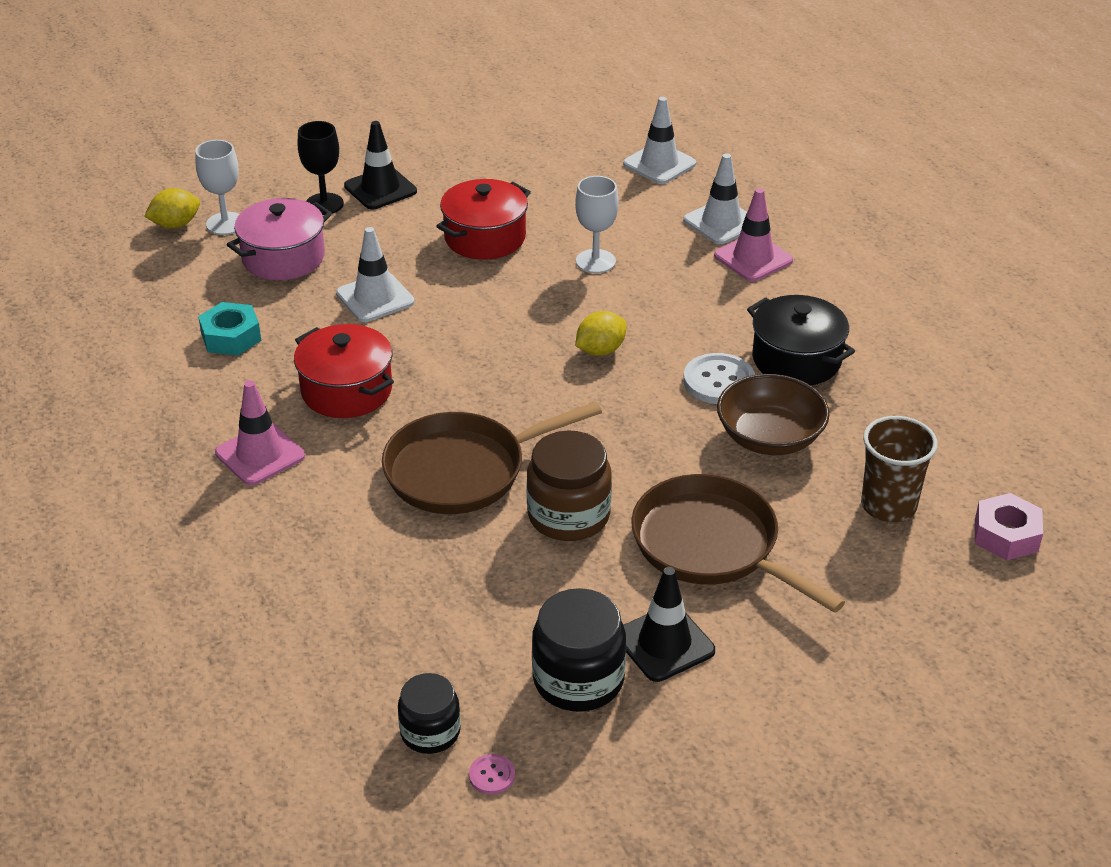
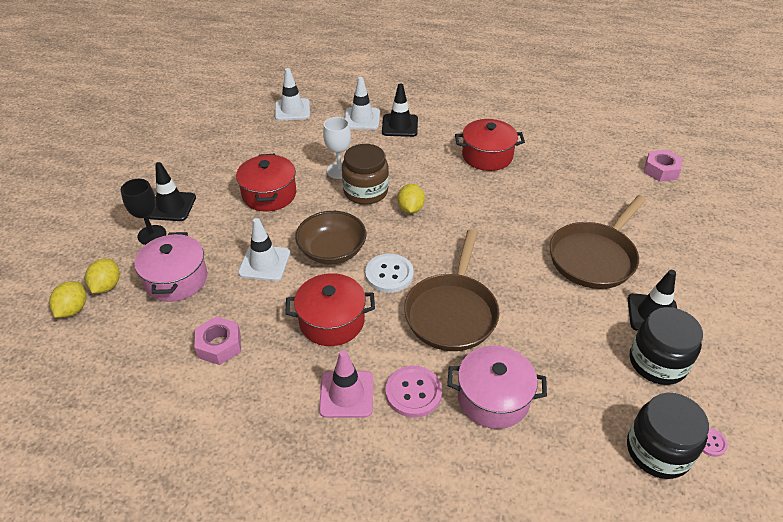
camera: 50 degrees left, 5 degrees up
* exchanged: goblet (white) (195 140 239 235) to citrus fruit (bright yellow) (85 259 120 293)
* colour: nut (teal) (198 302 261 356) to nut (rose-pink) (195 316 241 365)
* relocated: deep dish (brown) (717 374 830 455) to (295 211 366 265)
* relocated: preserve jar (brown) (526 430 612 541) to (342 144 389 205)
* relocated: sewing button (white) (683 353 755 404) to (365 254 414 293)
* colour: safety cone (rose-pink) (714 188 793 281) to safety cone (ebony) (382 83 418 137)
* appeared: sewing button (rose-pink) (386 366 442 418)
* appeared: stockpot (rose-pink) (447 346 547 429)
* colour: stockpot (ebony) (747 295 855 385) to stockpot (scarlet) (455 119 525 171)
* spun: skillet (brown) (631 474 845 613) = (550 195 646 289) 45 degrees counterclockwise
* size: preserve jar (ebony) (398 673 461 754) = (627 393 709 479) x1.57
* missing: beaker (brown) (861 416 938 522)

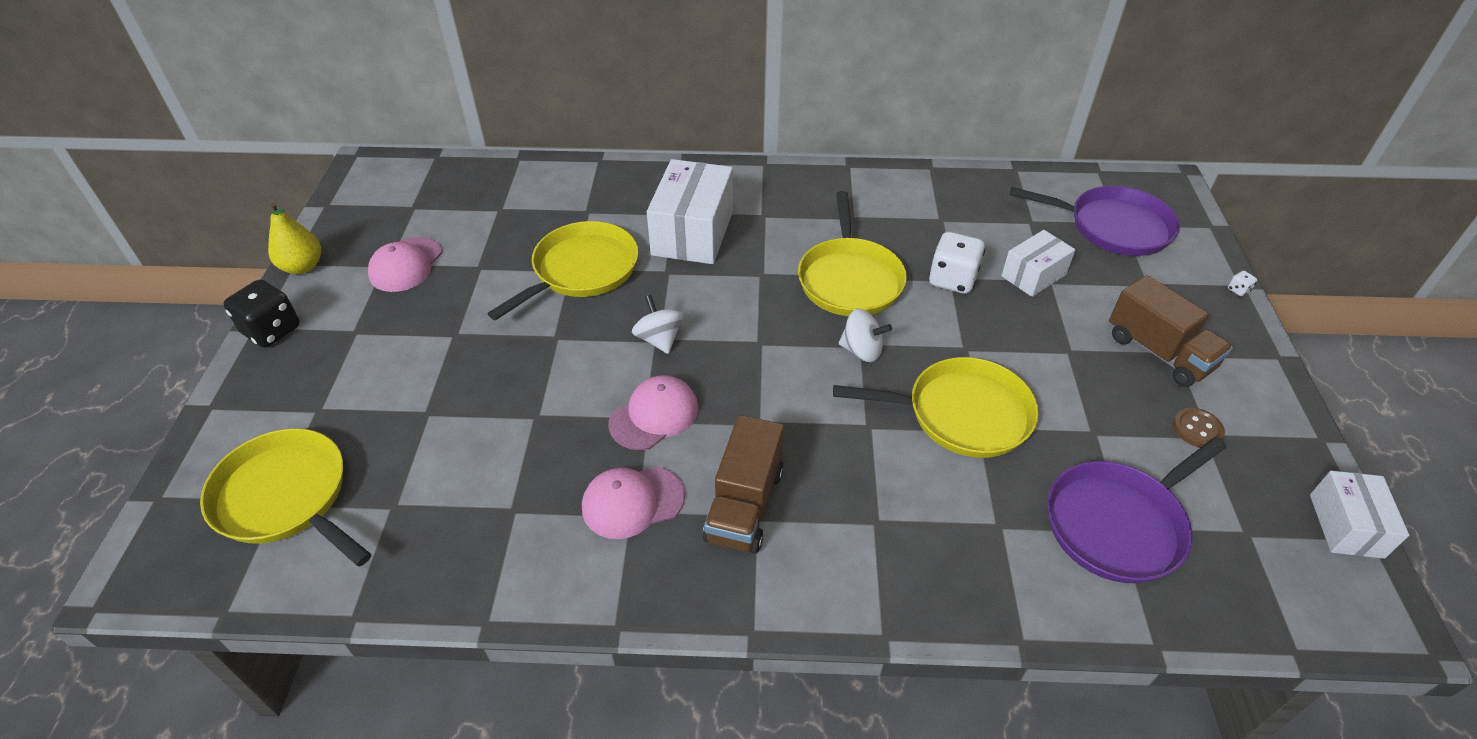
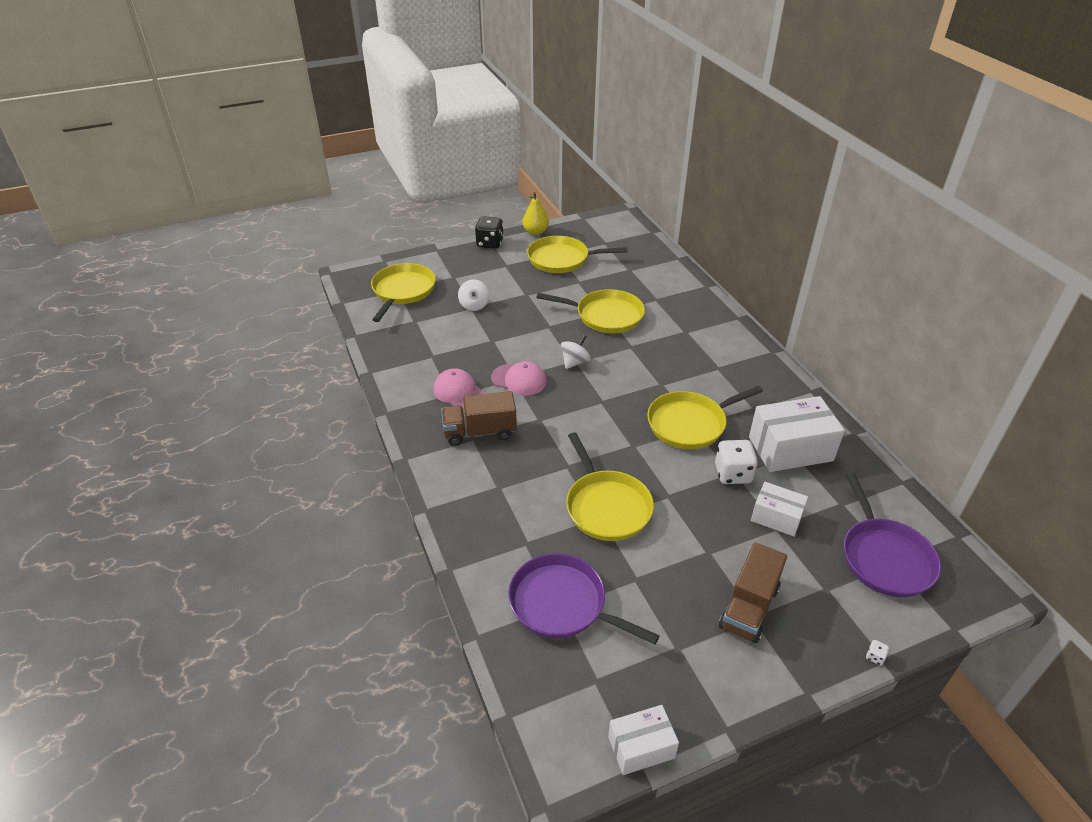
camera: 65 degrees right, 5 degrees down
* relocated: toy top (white) (839 309 892 362) to (458 279 489 311)
* exchanged: peaked cap (rose-pink) (368 237 442 292) to skillet (bright yellow) (527 236 628 273)
* relocated: parcel (white) (647 159 733 264) to (749 396 845 472)
* missing: sewing button (brown) (1173 408 1225 448)

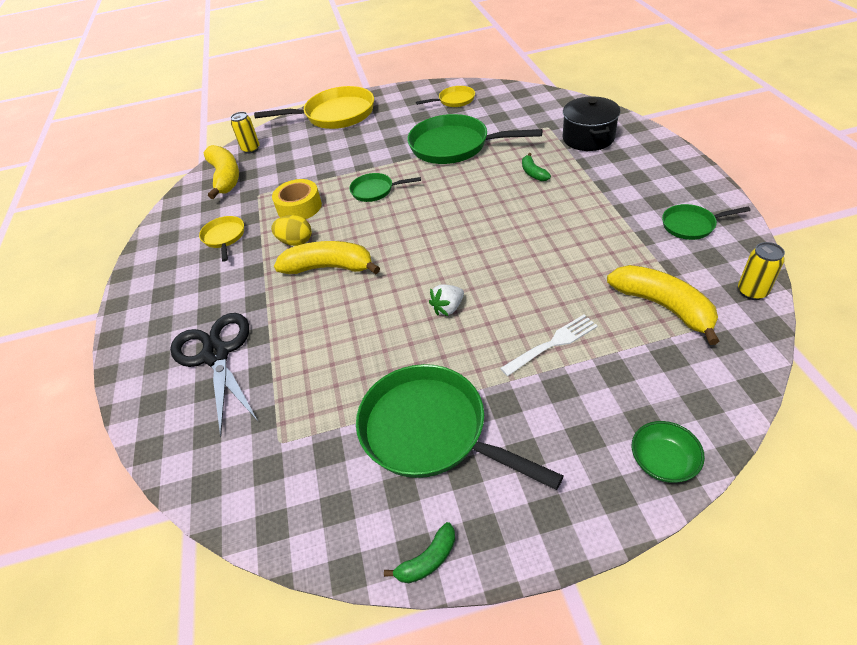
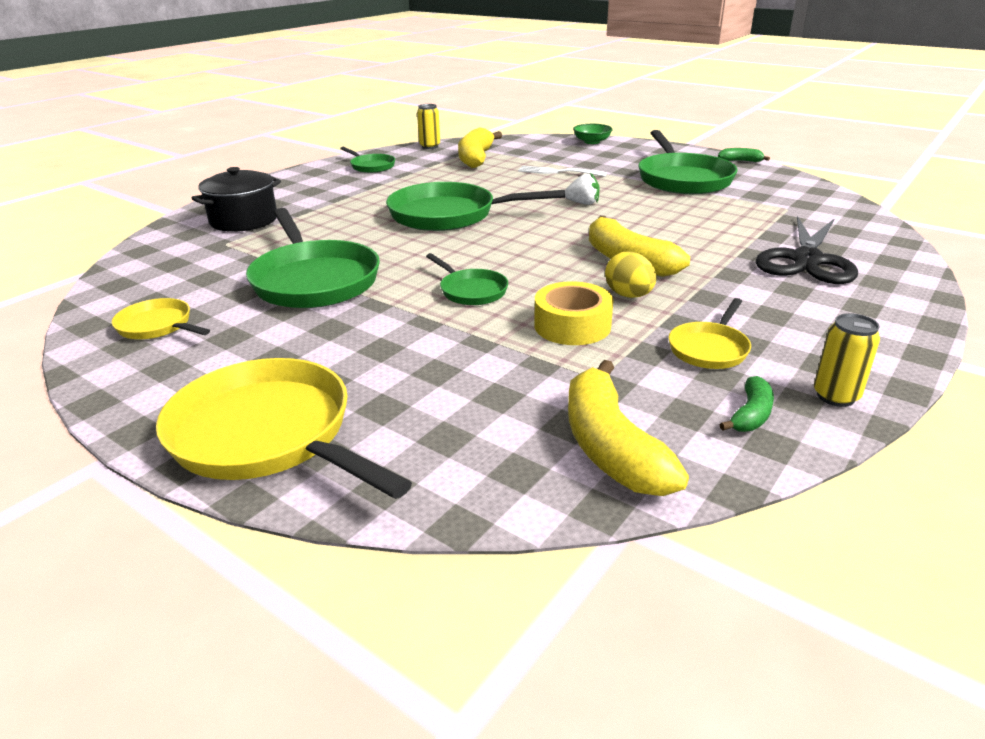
camera: 135 degrees left, 15 degrees down
* appeared: skillet (emerald) (386 182 565 231)
* spun: toy banana (bright yellow) (204 145 239 199) = (568 360 689 496) 45 degrees counterclockwise
* relocated: toy banana (emerald) (522 153 551 181) to (720 376 774 432)
* relocated: soda can (bright yellow) (230 112 260 154) to (814 313 880 407)

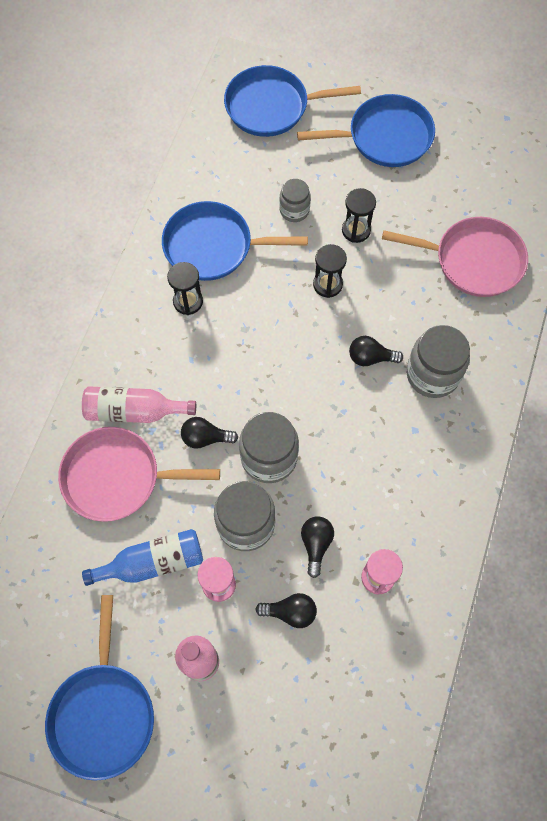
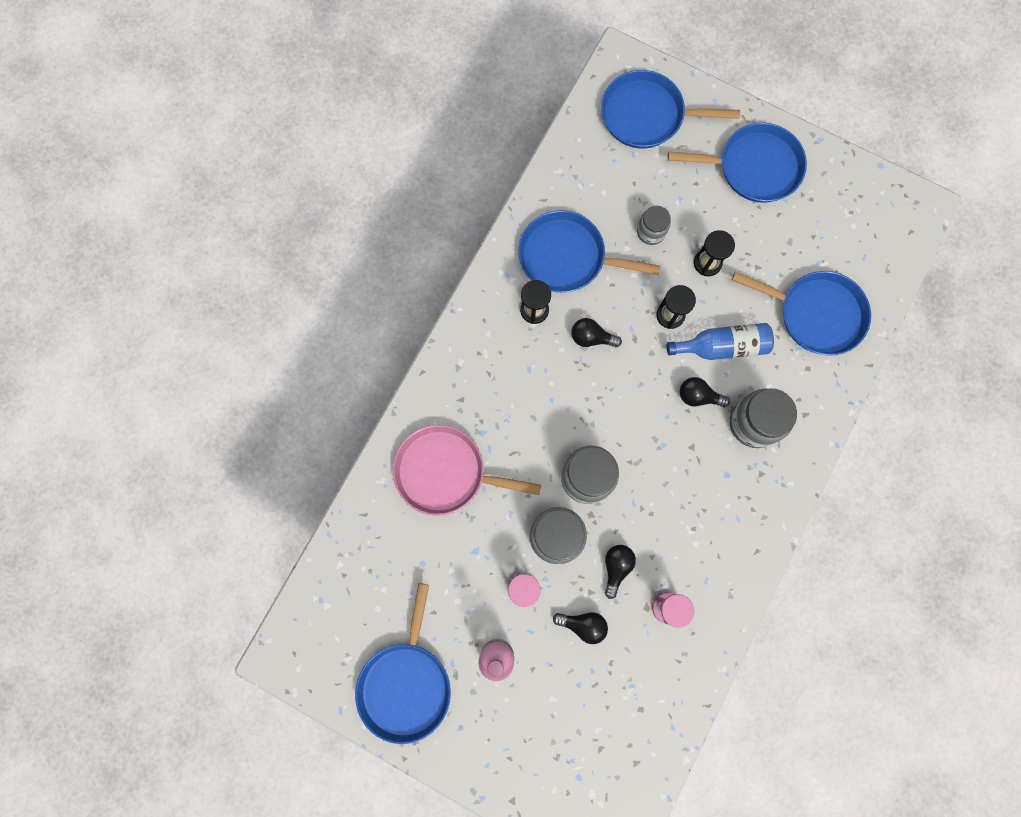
camera: 10 degrees right, 10 degrees up
* relocated: lightbulb (ebony) (181 417 238 449) to (571 318 622 347)
* relocated: flask (cobalt) (82 529 203 586) to (666 323 774 360)
* colour: skillet (rose-pink) (382 217 528 297) to skillet (cobalt) (732 271 871 356)
* missing: flask (rose-pink) (82 386 196 423)

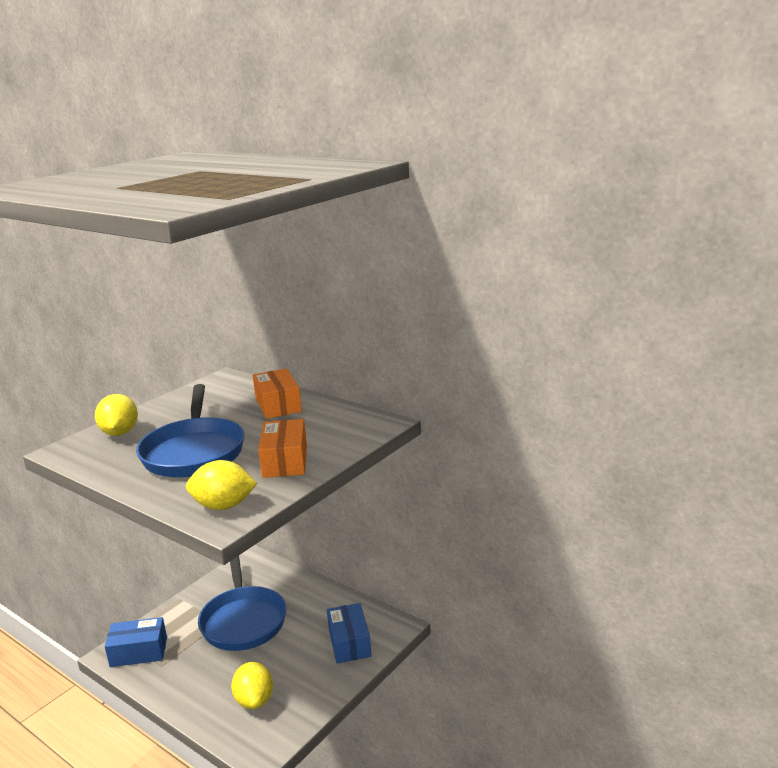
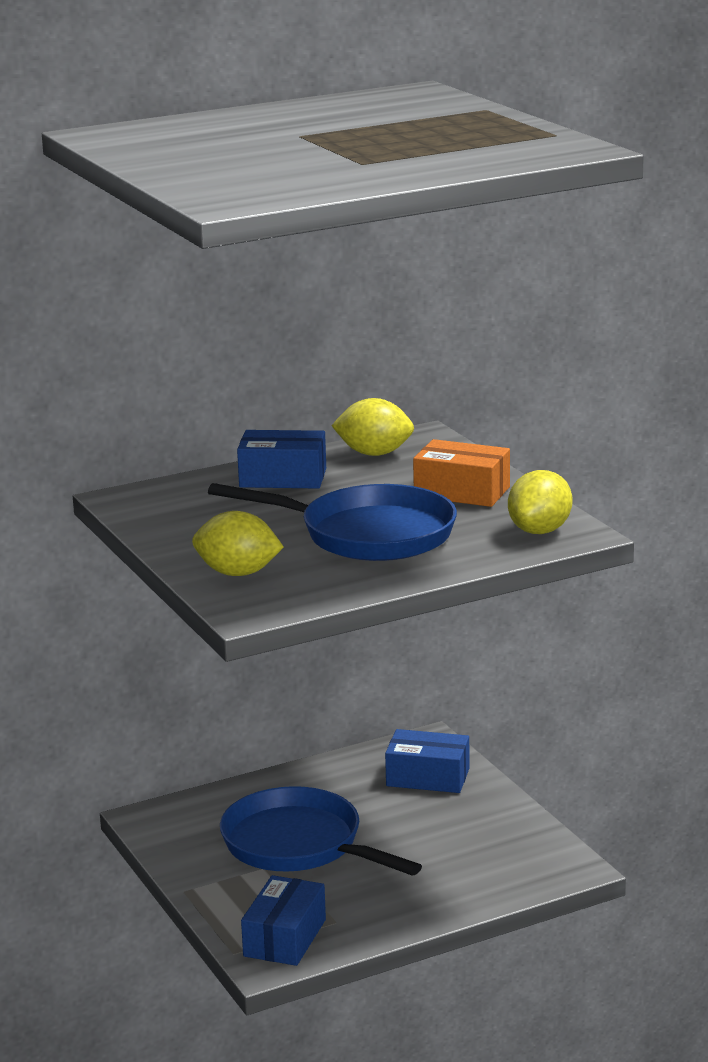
camera: 65 degrees left, 0 degrees up
* spun: skillet (cobalt) (198 556 287 651) = (220 786 422 875) 150 degrees counterclockwise
* colour: parcel (bright orange) (253 369 302 419) to parcel (cobalt) (237 430 326 489)
* relocated: citrus fruit (bright yellow) (231 662 273 709) to (331 398 414 456)

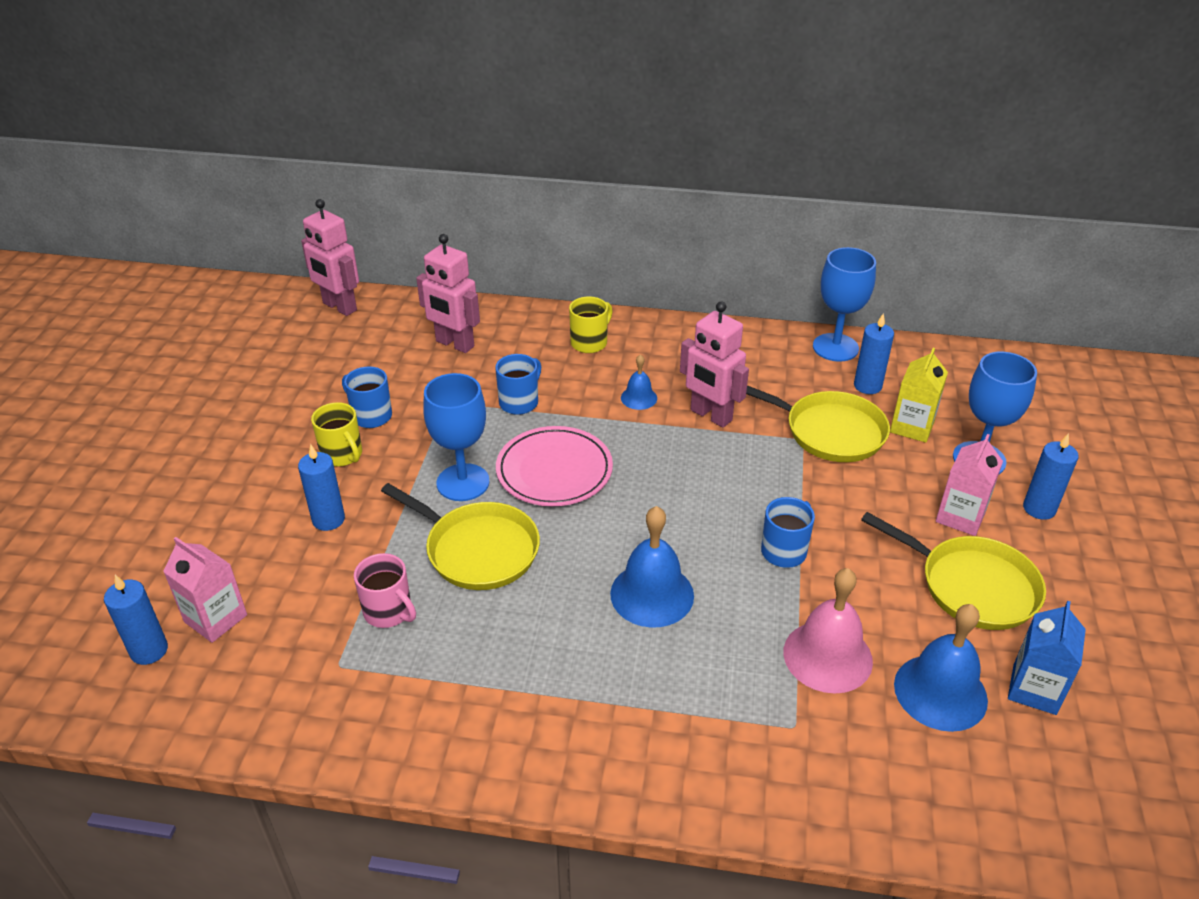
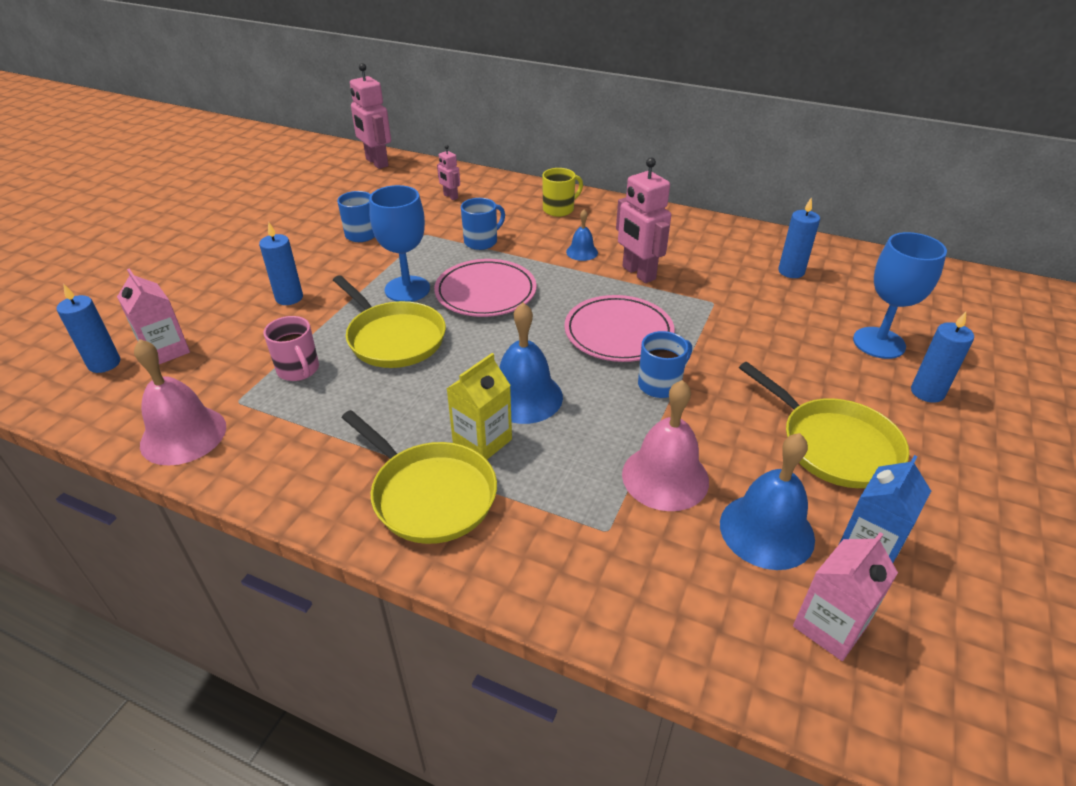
camera: 15 degrees right, 0 degrees up
* appeared: hand bell (rose-pink) (134 339 226 466)
* relocated: skillet (bright yellow) (746 385 890 462) to (341 410 497 544)
* size: robot (rose-pink) (416 234 480 353) = (437 145 460 200) x0.52
* relocated: juice carton (bright yellow) (890 348 948 443) to (446 353 512 459)
* appeared: plate (rose-pink) (564 295 675 362)
* relocated: juice carton (rose-pink) (936 434 1003 536) to (793 532 898 661)
* missing: tea mug (bright yellow) (311 402 362 466)
* missing: goblet (cobalt) (813 247 876 362)

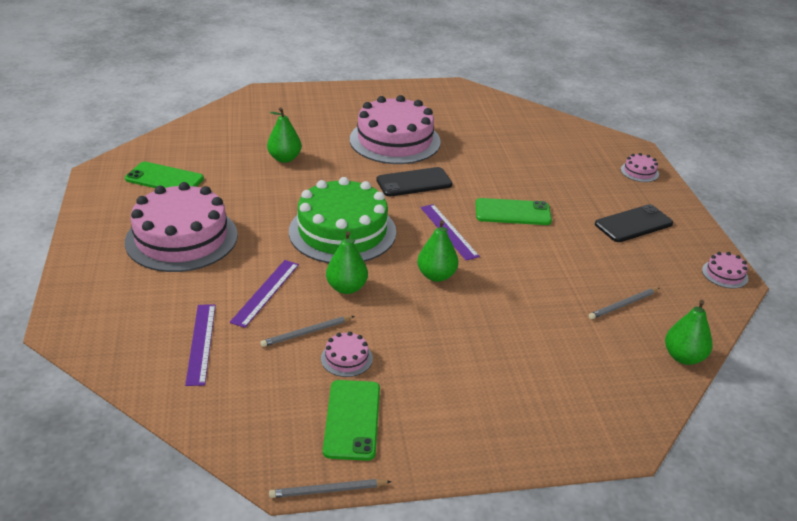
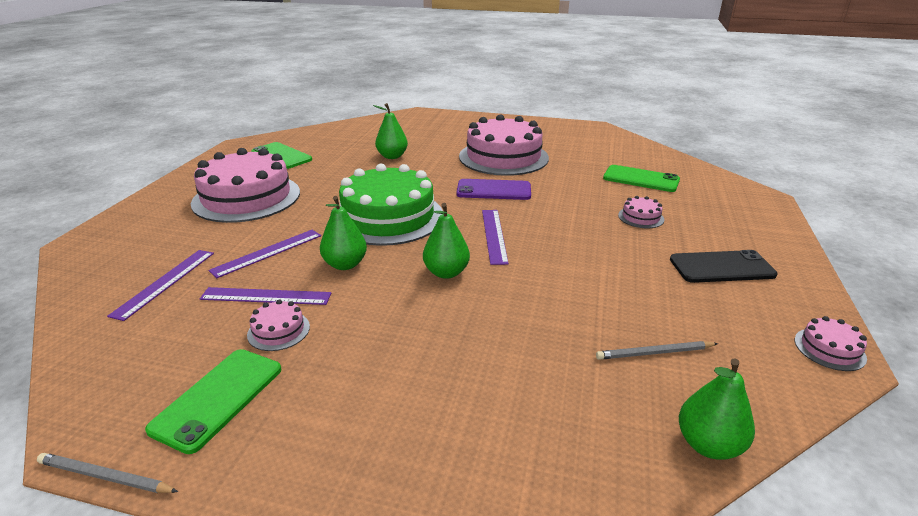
camera: 25 degrees right, 5 degrees down
* exchanged: wooden pencil (gray) (261 316 354 347) to straightedge (purple) (200 287 331 305)
* colour: mobile phone (ebony) (377 167 452 197) to mobile phone (purple) (456 179 531 200)
* relocated: mobile phone (emerald) (476 198 552 225) to (603 165 680 192)
* relocated: gateau (rose-pink) (621 153 659 182) to (618 196 664 228)

